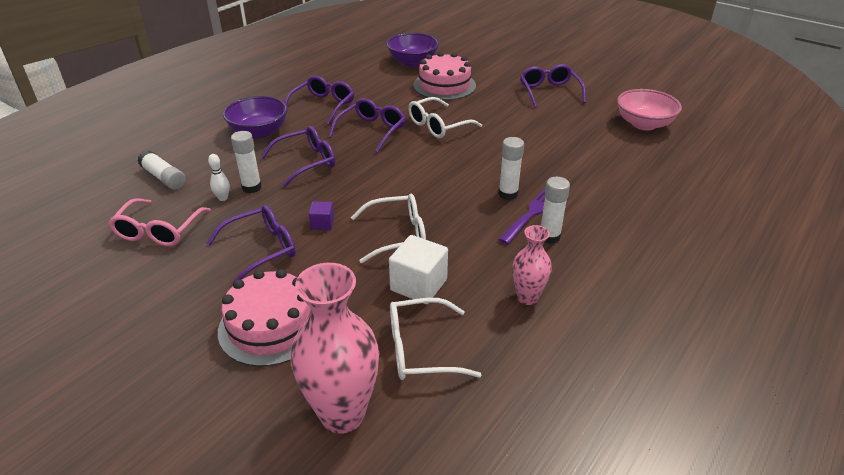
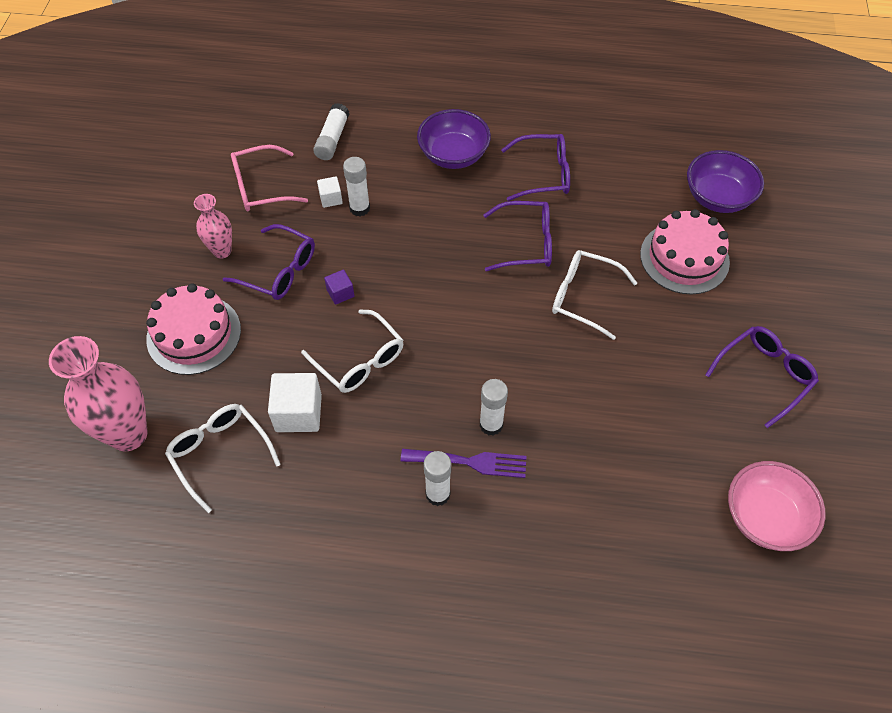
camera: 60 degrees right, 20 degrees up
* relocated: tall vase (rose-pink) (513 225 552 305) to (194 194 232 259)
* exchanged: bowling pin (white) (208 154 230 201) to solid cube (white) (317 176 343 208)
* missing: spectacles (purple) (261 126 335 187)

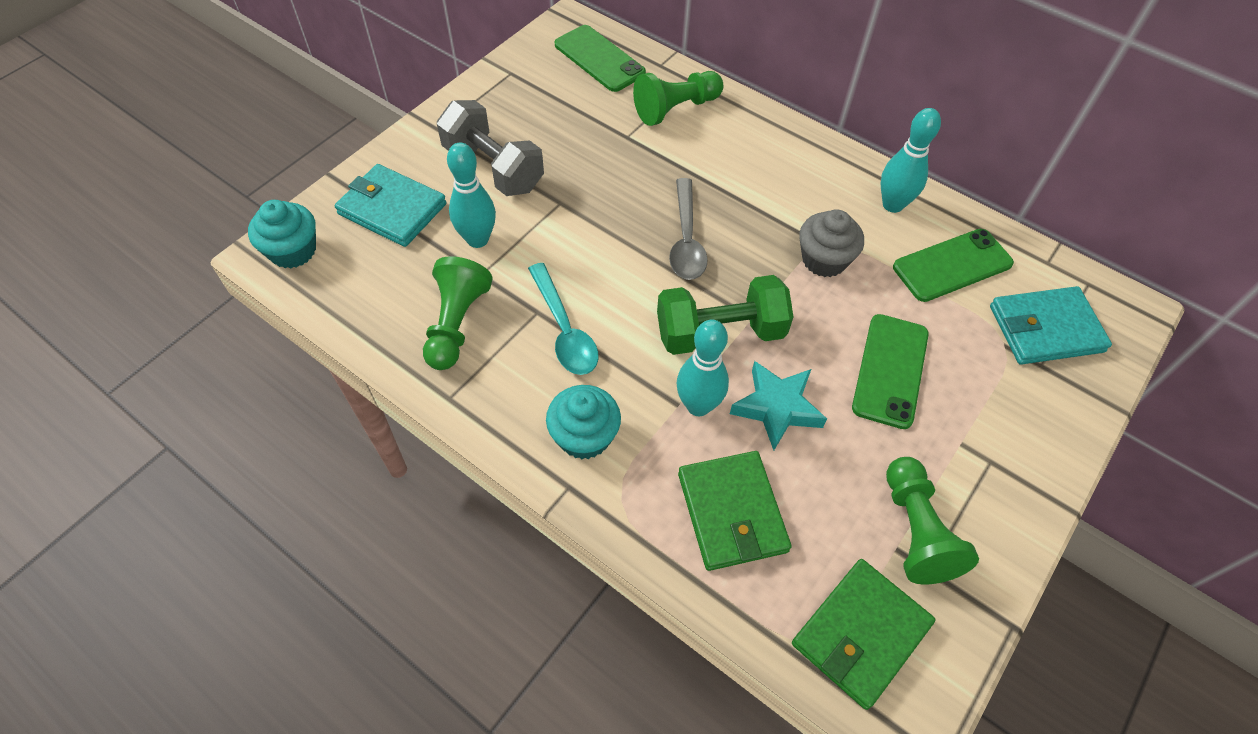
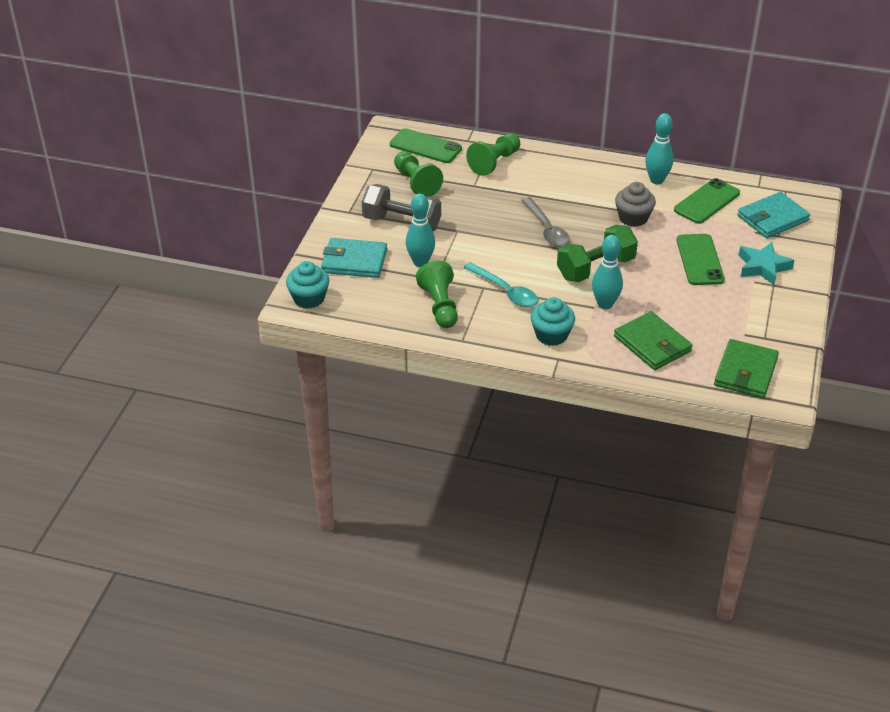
camera: 20 degrees left, 15 degrees down
* relocated: game pawn (emerald) (886 457 979 584) to (394 151 443 197)
* relocated: five-pointed star (teal) (730 361 827 451) to (738 242 794 285)

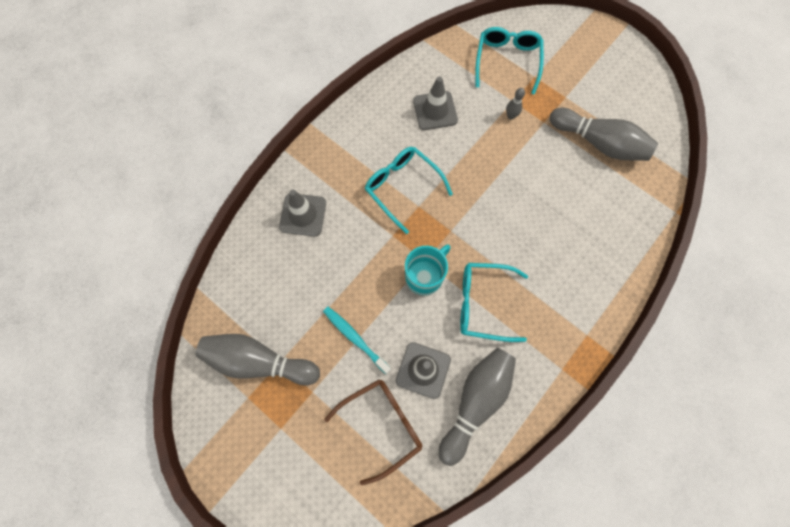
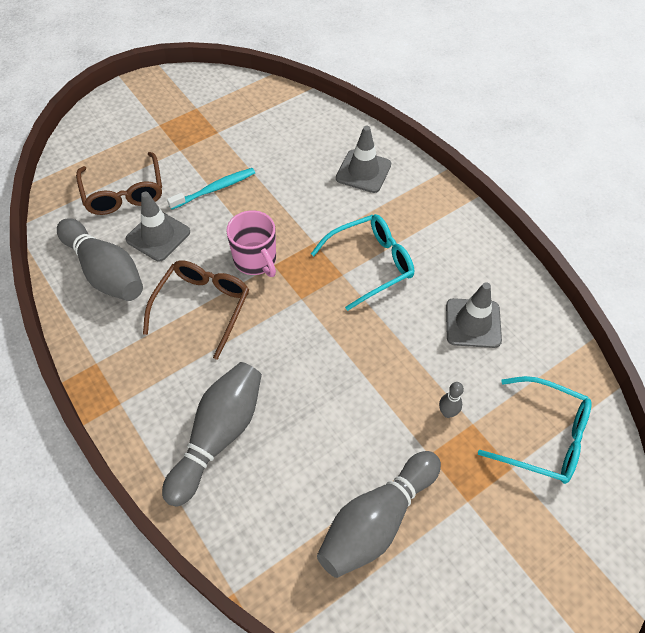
camera: 105 degrees right, 15 degrees down
* colour: spectacles (teal) (460 263 528 342) to spectacles (brown) (143 261 249 360)
* relocated: bowling pin (gray) (196 334 320 385) to (162 362 262 507)
* colour: tea mug (teal) (405 244 451 295) to tea mug (rose-pink) (226 210 276 277)

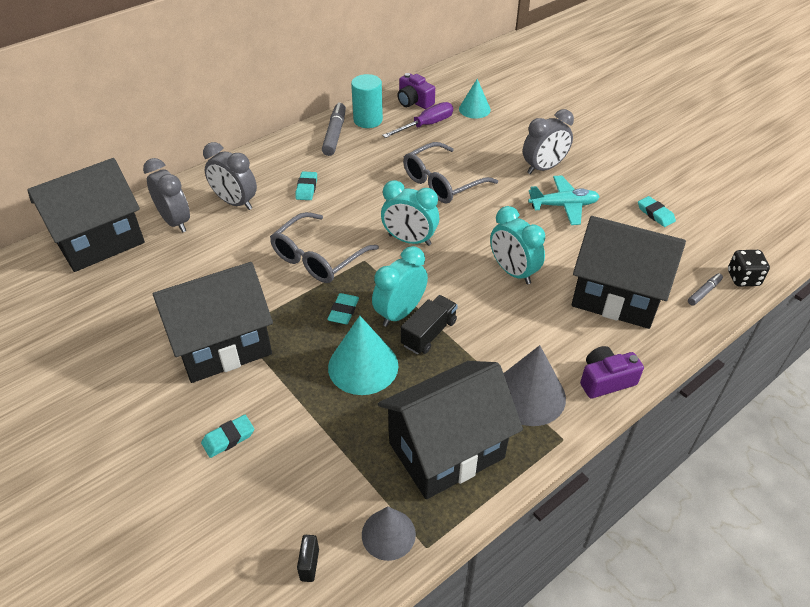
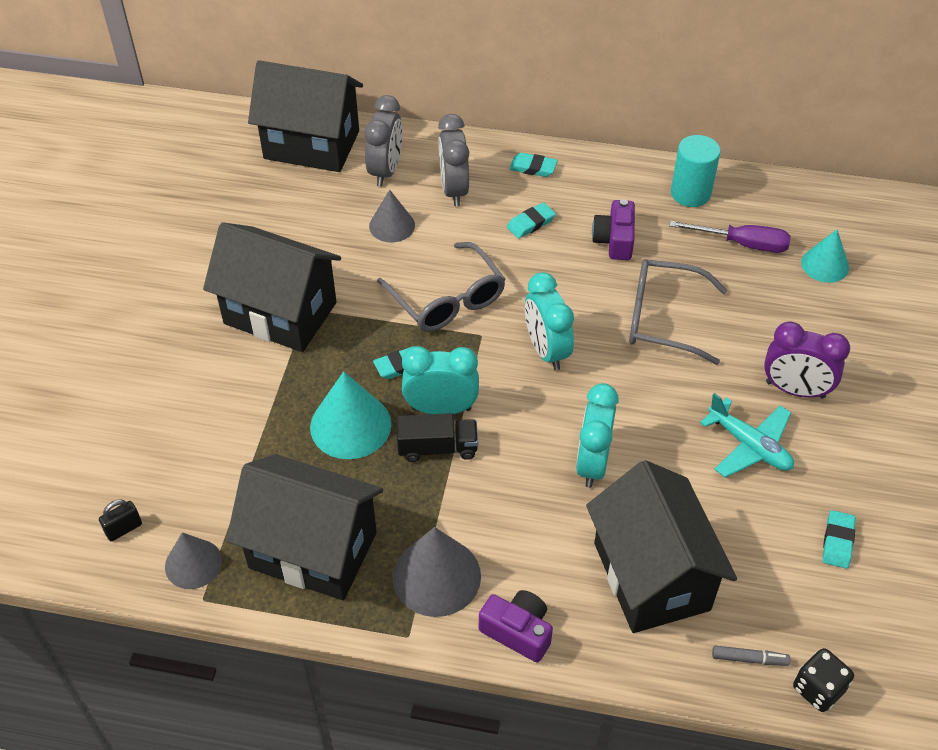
camera: 50 degrees right, 5 degrees up
* appeared: cone (gray) (369 190 415 243)
* spun: spectacles (gray) (270 212 379 283) = (377 242 505 332) 120 degrees counterclockwise
* relocated: pencil eraser (teal) (201 415 254 458) to (509 153 558 177)
* relocated: compact camera (purple) (397 73 435 109) to (592 199 635 260)
* colour: bedside clock (gray) (523 109 574 174) to bedside clock (purple) (764 322 850 398)
* missing: felt pen (gray) (322 102 346 156)

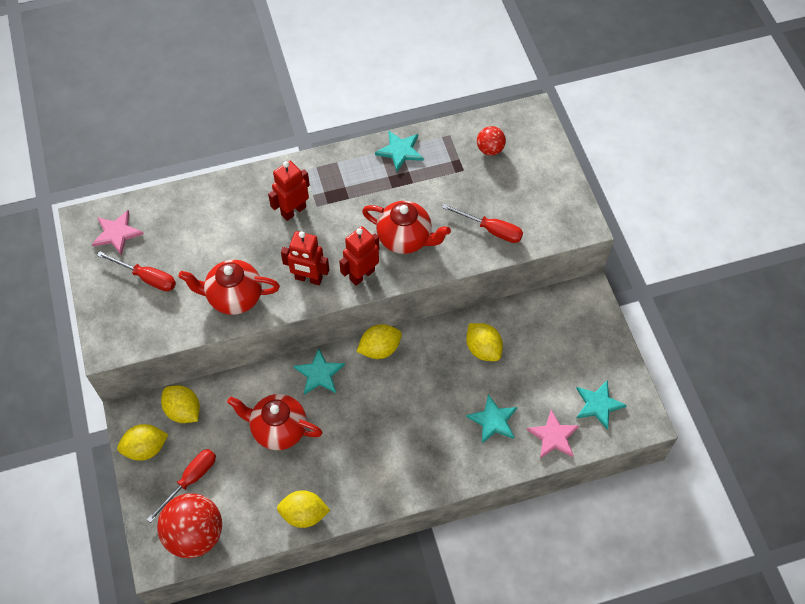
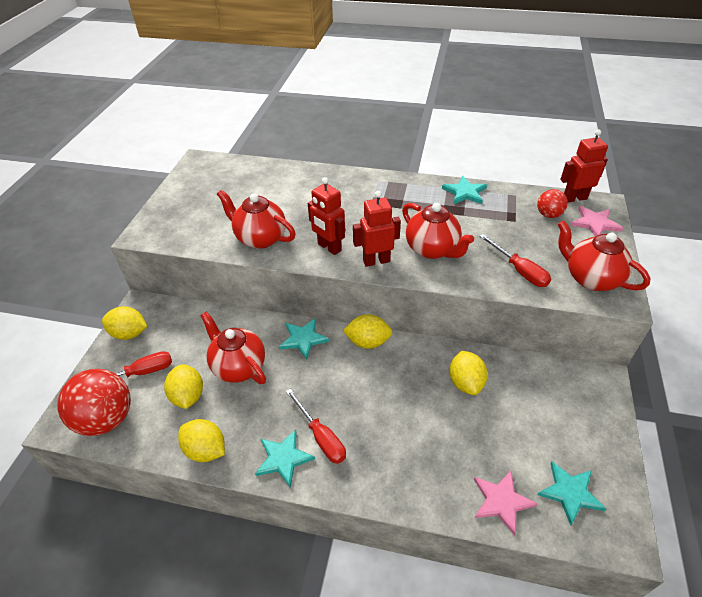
camera: 30 degrees right, 15 degrees down
* relocated: citrus fruit (bright yellow) (161 385 200 423) to (164 364 203 409)
* relocated: five-pointed star (teal) (466 394 518 443) to (255 429 315 488)
* relocated: screwdriver (scarlet) (97 251 176 291) to (286 389 346 464)
* appeared: teapot (scarlet) (558 221 651 291)
* relocated: robot (scarlet) (268 161 310 221) to (560 130 608 202)
* relocated: five-pointed star (rose-pink) (92 210 144 256) to (570 206 623 236)

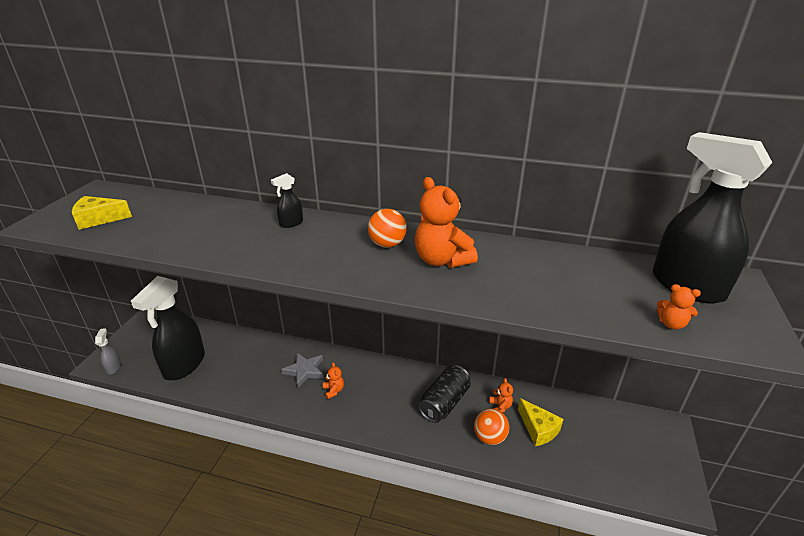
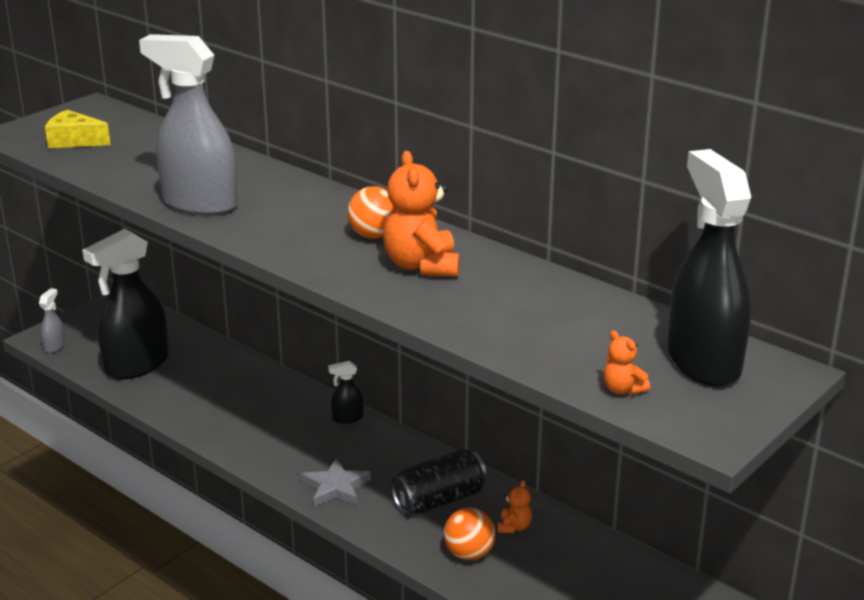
camera: 25 degrees right, 5 degrees down
* appeared: sprayer (gray) (139 34 238 216)
* relocated: five-pointed star (gray) (281 353 324 388) to (301 458 371 506)
* relocated: sprayer (ebony) (271 173 303 228) to (328 361 364 424)
* missing: teddy bear (bright orange) (323 362 344 399)
* missing: cheese wedge (bright yellow) (518 398 563 446)

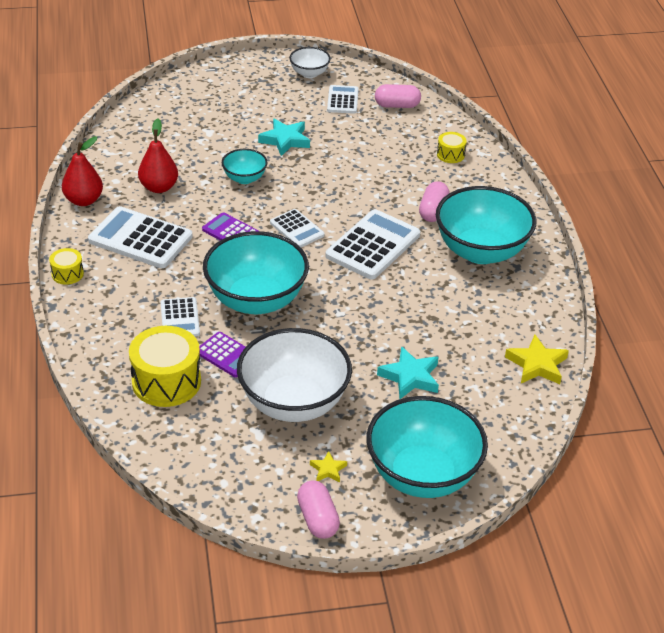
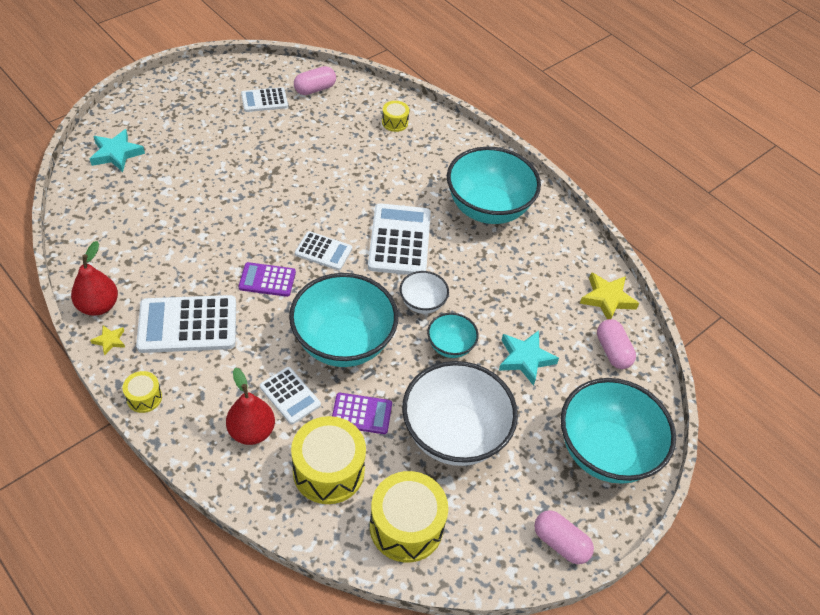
camera: 35 degrees left, 10 degrees up
* relocated: five-pointed star (teal) (258 119 310 156) to (90 129 145 172)
* relocated: five-pointed star (bright yellow) (310 451 347 482) to (90 325 125 355)
* relocated: toy pear (scarlet) (138 119 178 193) to (226 368 275 445)
* spun: pocket calculator (white) (327 85 358 114) = (241 87 288 112) 75 degrees counterclockwise
* appeared: snare drum (bright yellow) (370 471 448 563)
* relocated: deep dish (white) (289 47 331 78) to (400 271 449 314)
* relocated: deep dish (teal) (222 149 267 184) to (427 313 479 358)
* relocated: pill shape (rose-pink) (419 181 450 222) to (597 319 636 369)

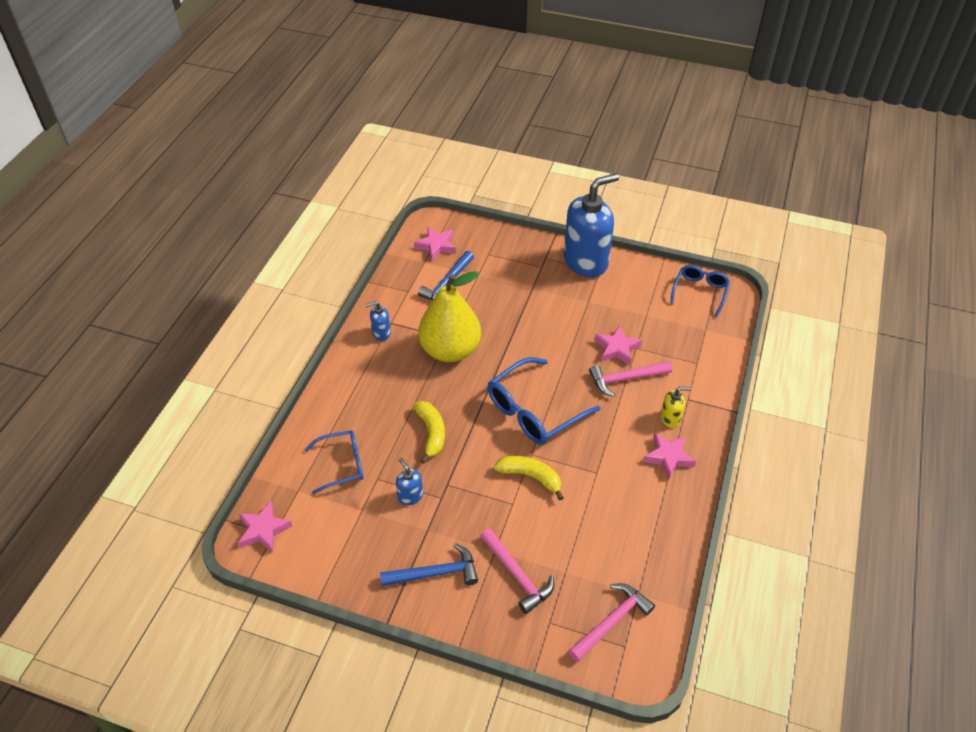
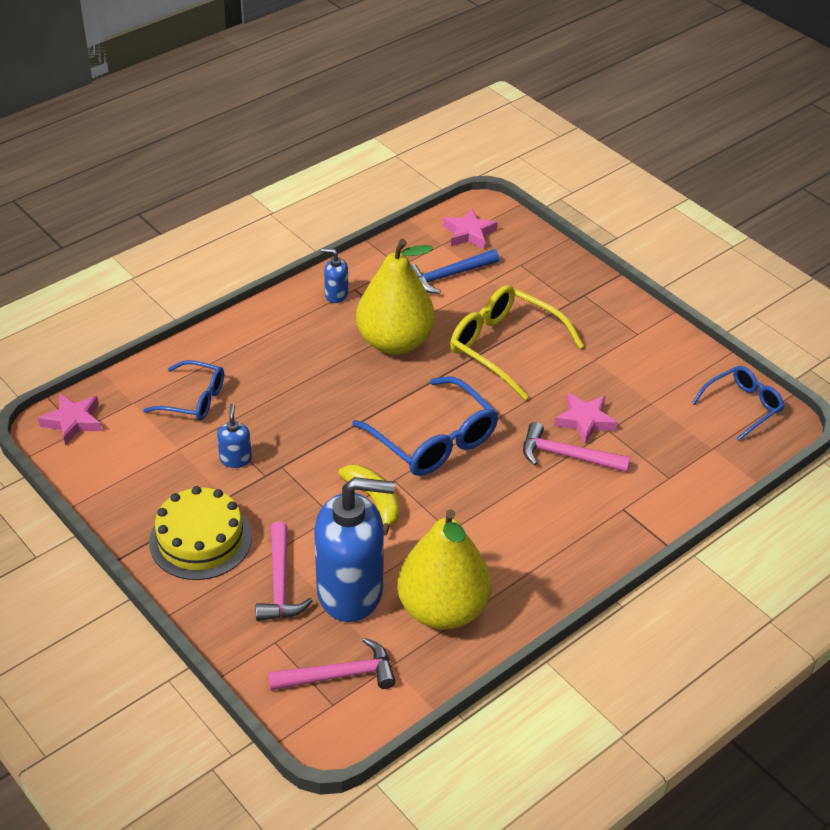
camera: 30 degrees right, 5 degrees down
* exchanged: hammer (cobalt) (380 543 478 586) to gateau (bright yellow) (149 486 252 580)
* relocated: pump bottle (cobalt) (564 173 619 277) to (314 477 395 622)
* spun: spectacles (cobalt) (488 357 600 445) = (352 376 498 476) 120 degrees counterclockwise
* appeared: toy pear (bright yellow) (397 509 492 630)
* appeared: spectacles (bright yellow) (450 285 584 400)
* missing: toy banana (bright yellow) (413 401 445 463)
* missing: five-pointed star (rose-pink) (643 432 696 480)
* missing: pump bottle (bright yellow) (661 387 691 428)

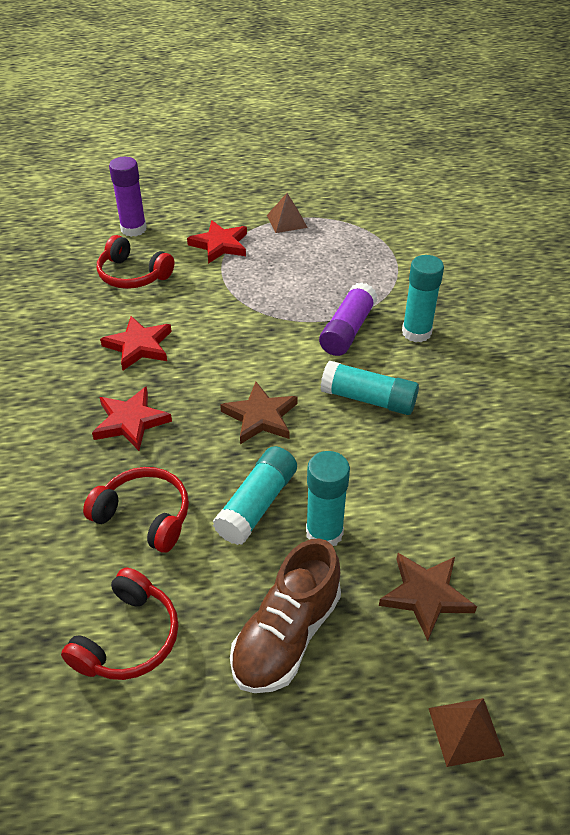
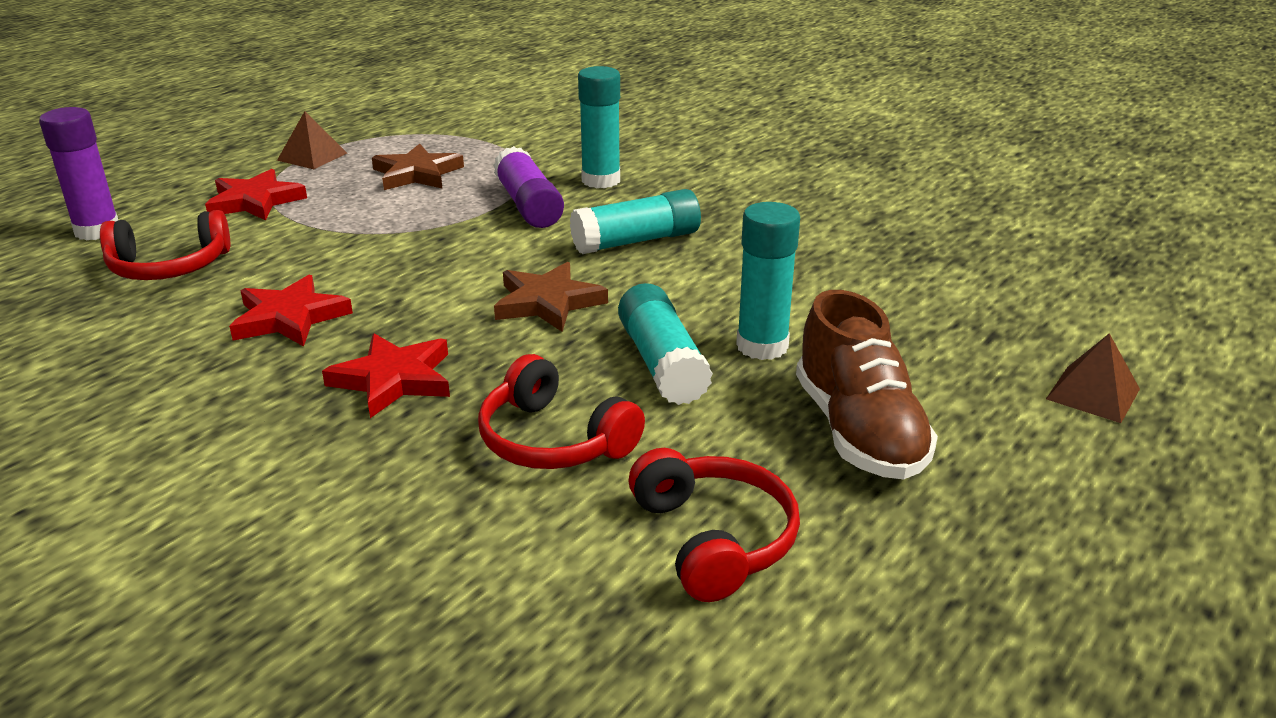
camera: 45 degrees left, 15 degrees down
* relocated: five-pointed star (brown) (379 553 477 641) to (372 144 464 190)
* spun: headset (scarlet) (83 467 189 553) = (478 354 645 469) 120 degrees counterclockwise

